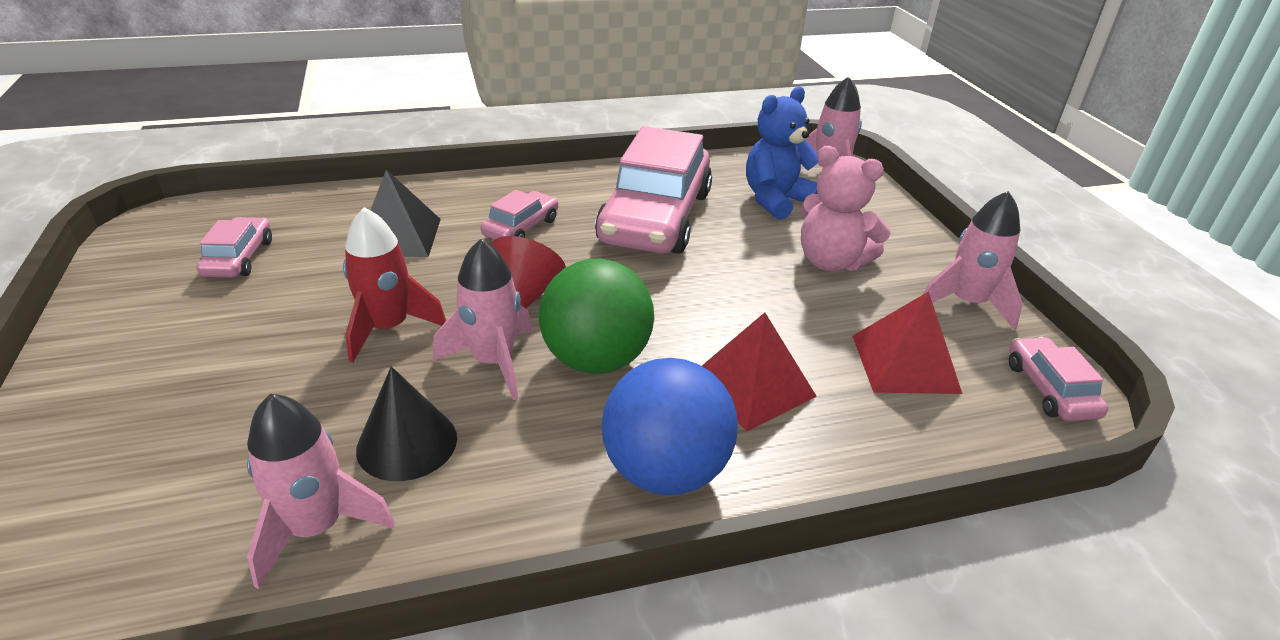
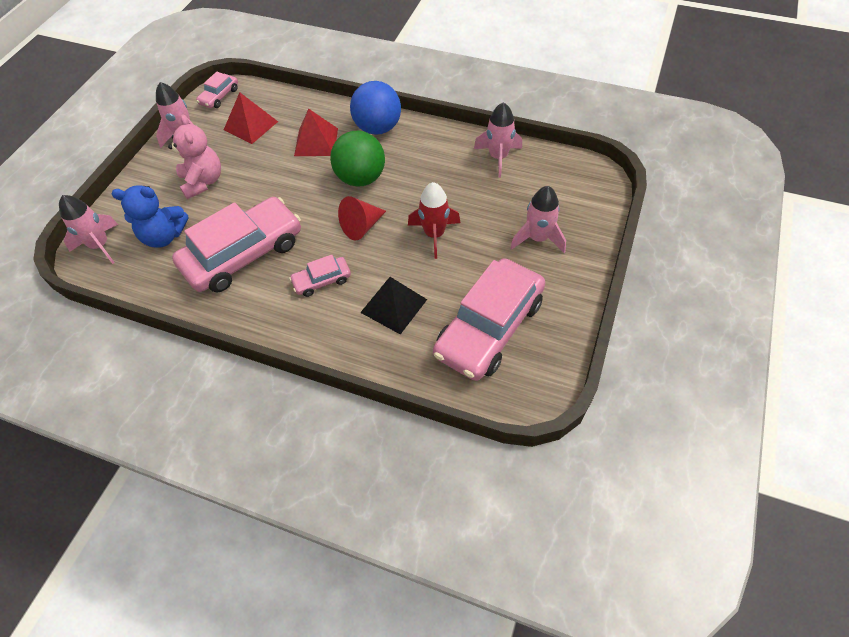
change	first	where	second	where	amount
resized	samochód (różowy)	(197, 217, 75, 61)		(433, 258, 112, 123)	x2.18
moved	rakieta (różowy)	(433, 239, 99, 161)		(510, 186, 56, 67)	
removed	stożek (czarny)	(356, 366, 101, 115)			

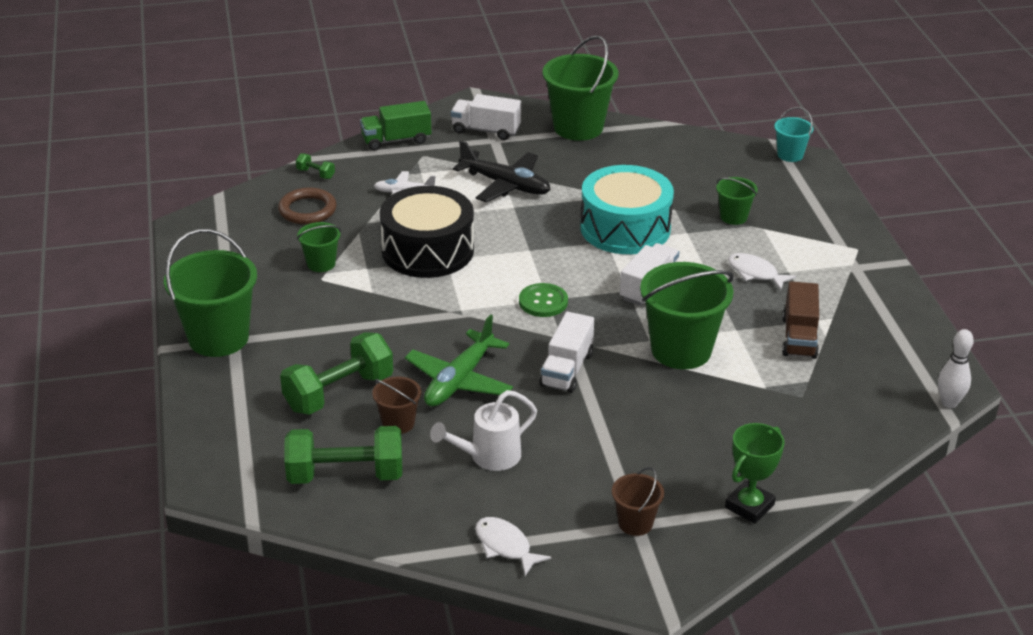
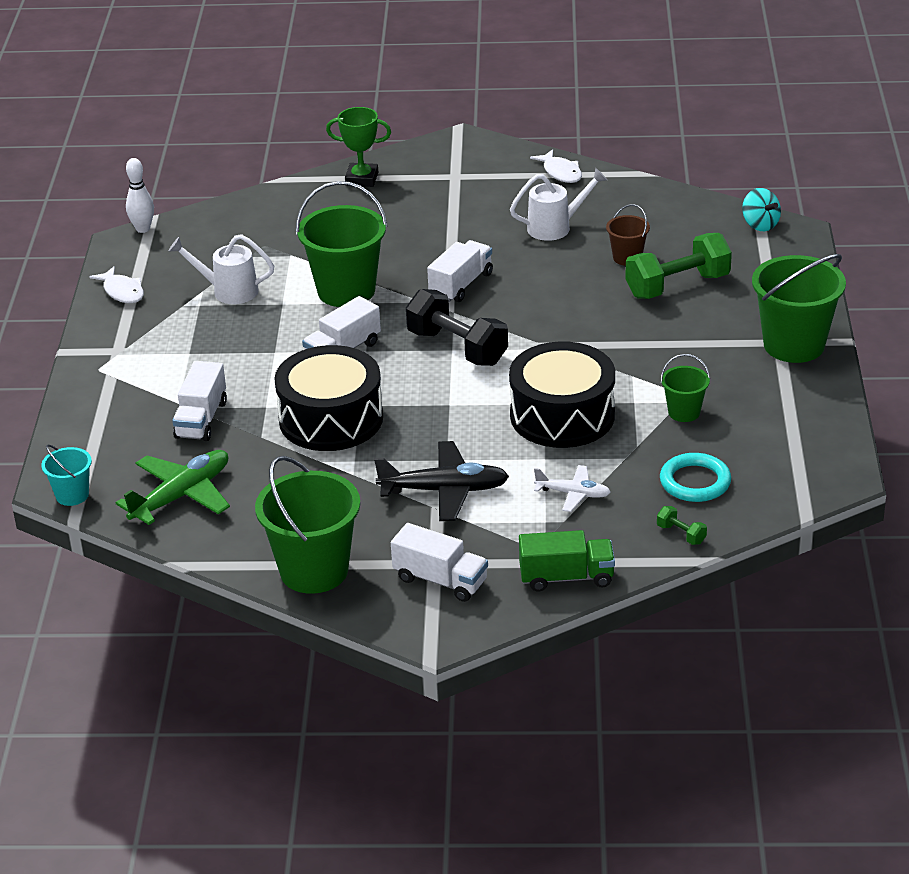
change	first	where	second	where	amount
turned	samolot (czarny)	(453, 140, 98, 62)		(374, 441, 135, 80)	135 degrees clockwise
recoloured	bęben (turkusowy)	(580, 165, 94, 89)	bęben (czarny)	(274, 345, 109, 106)	
replaced	wiadro (zielony)	(716, 177, 42, 48)	ciężarówka (biały)	(172, 361, 55, 80)	
recoloured	pierścień (brązowy)	(278, 188, 59, 36)	pierścień (turkusowy)	(660, 453, 71, 49)	
moved	ryba (biały)	(728, 253, 68, 38)		(90, 266, 54, 37)	
replaced	ciężarówka (brązowy)	(782, 281, 37, 78)	konewka (biały)	(169, 234, 105, 70)	
replaced	guzik (zielony)	(519, 283, 49, 34)	hantel (czarny)	(406, 289, 102, 77)	
moved	samolot (zielony)	(405, 314, 108, 93)		(116, 450, 114, 75)	
turned	puchar (zielony)	(725, 423, 59, 101)		(326, 107, 65, 80)	45 degrees clockwise
removed	hantel (zielony)	(285, 426, 117, 58)			
removed	wiadro (brązowy)	(612, 467, 52, 69)			
added			bączek (turkusowy)	(742, 188, 39, 43)	

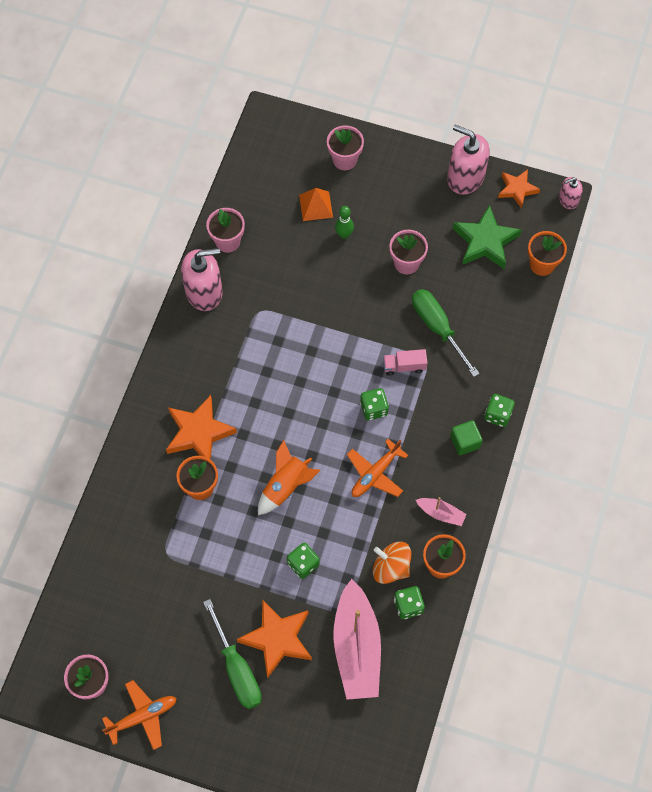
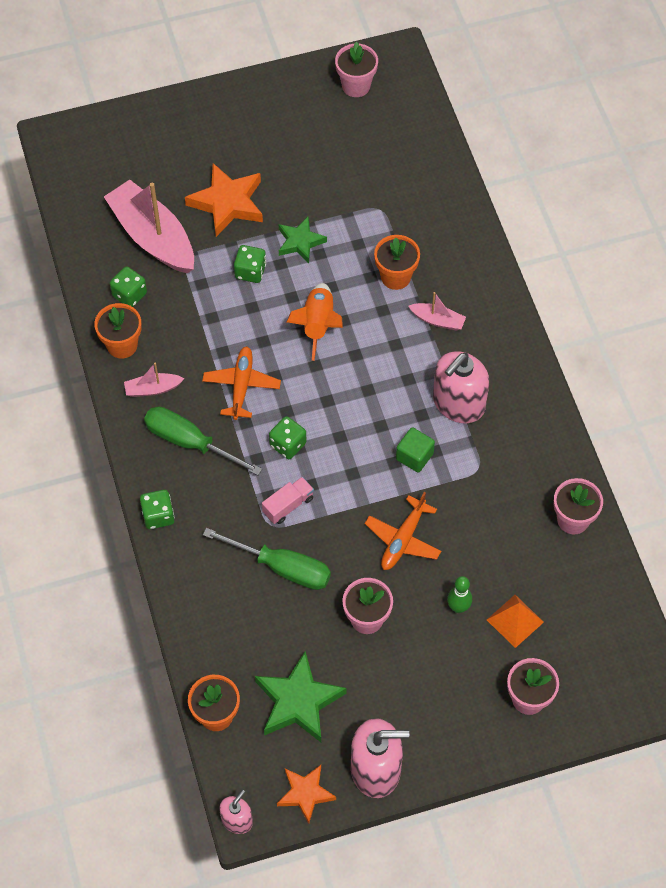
change	first	where	second	where	amount
moved	dozownik mydła (różowy)	(181, 248, 42, 63)		(433, 351, 56, 72)	
replaced	gwiazda (pomarańczowy)	(166, 395, 71, 65)	łódka (różowy)	(408, 292, 58, 38)	
moved	sześcian (zielony)	(450, 420, 33, 35)		(396, 427, 39, 45)	
removed	bączek (pomarańczowy)	(373, 542, 38, 42)			
moved	śrubokręt (zielony)	(203, 599, 59, 110)		(144, 407, 118, 69)	
moved	samolot (pomarańczowy)	(102, 680, 75, 70)		(365, 492, 76, 78)	
added			gwiazda (zielony)	(279, 217, 48, 46)	

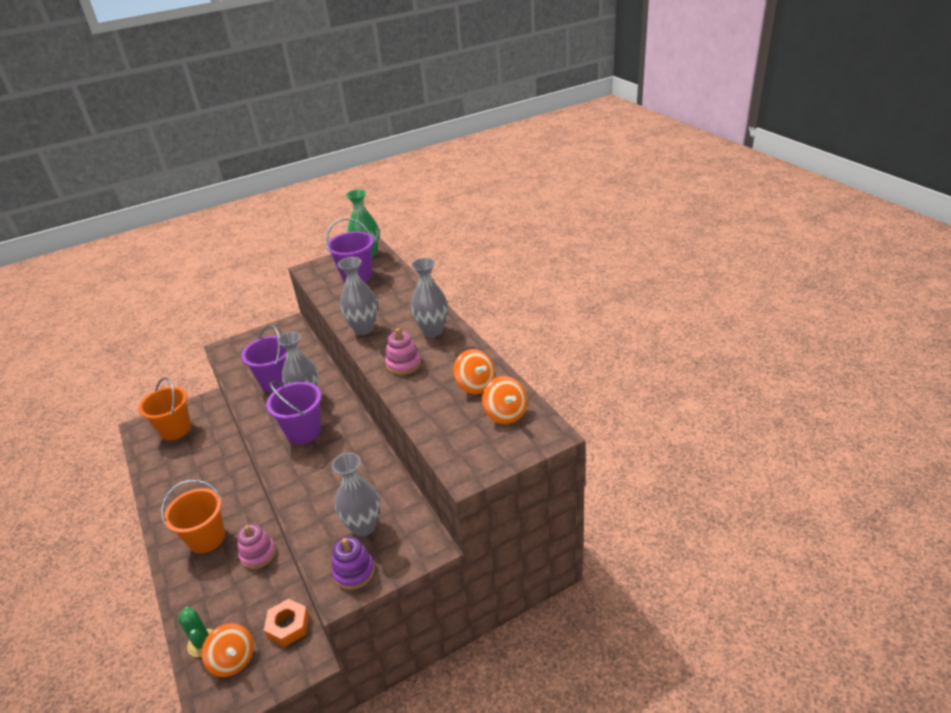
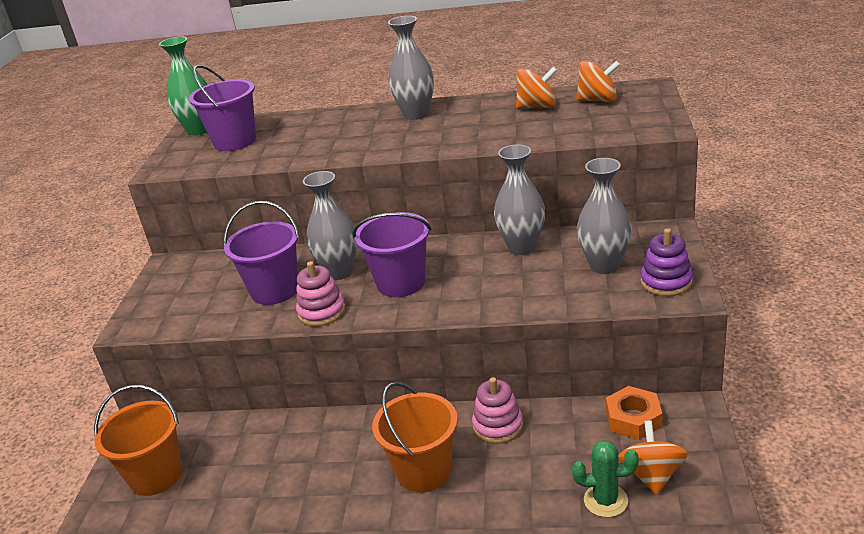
change	first	where	second	where	amount
moved	wazon (szary)	(338, 257, 39, 78)		(494, 144, 51, 111)	
moved	zabawka nakładanka (różowy)	(385, 328, 36, 47)		(296, 261, 50, 65)	
turned	bączek (pomarańczowy)	(202, 623, 51, 54)		(618, 420, 70, 75)	75 degrees counterclockwise

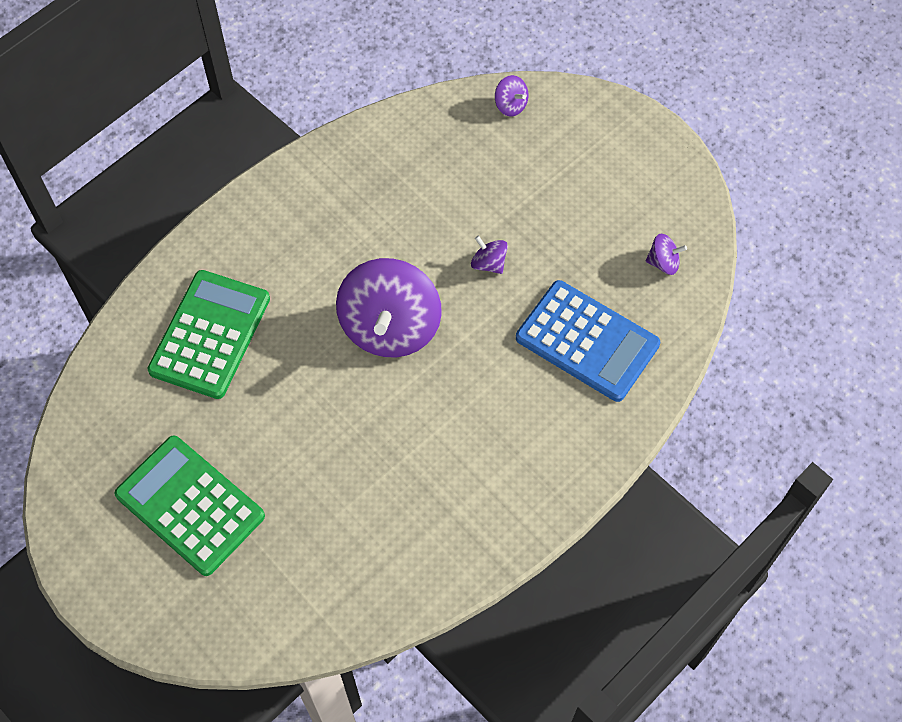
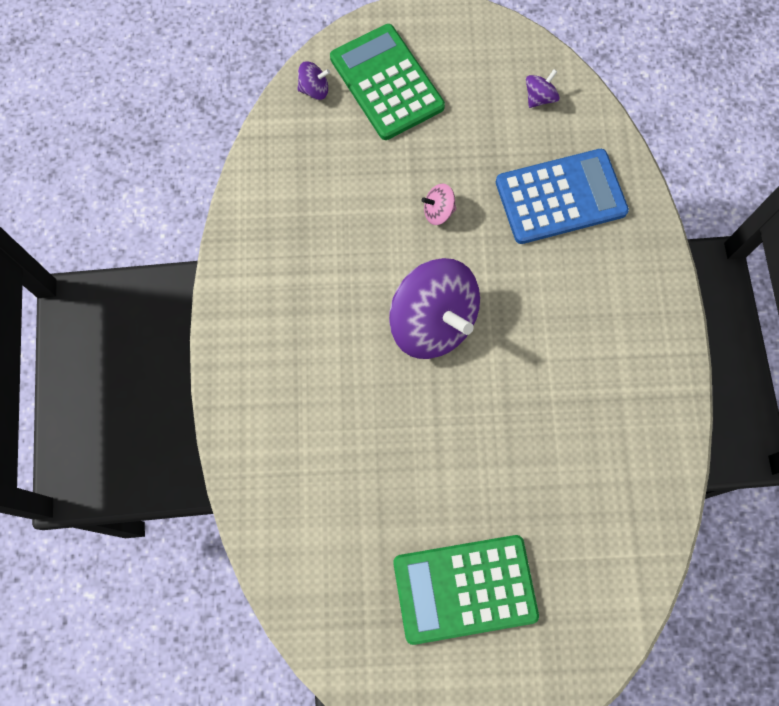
change	first	where	second	where	amount
recoloured	bączek (fioletowy)	(471, 236, 37, 38)	bączek (różowy)	(421, 183, 35, 42)	
moved	kalkulator (zielony)	(147, 270, 123, 129)		(330, 24, 115, 116)	

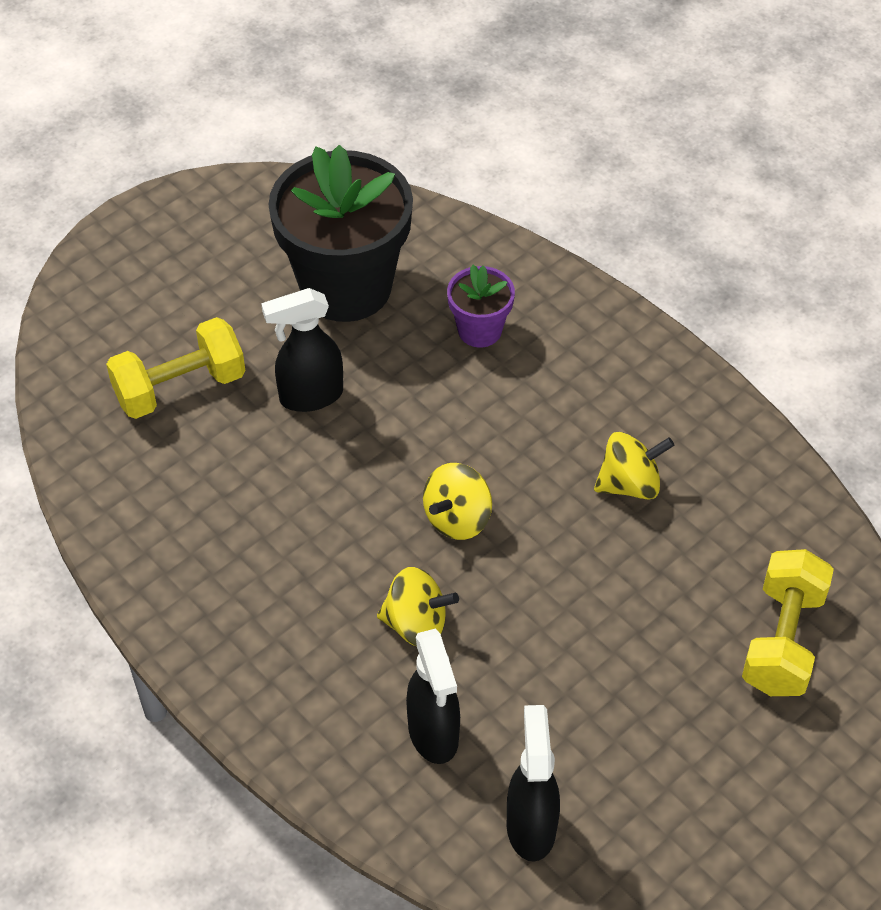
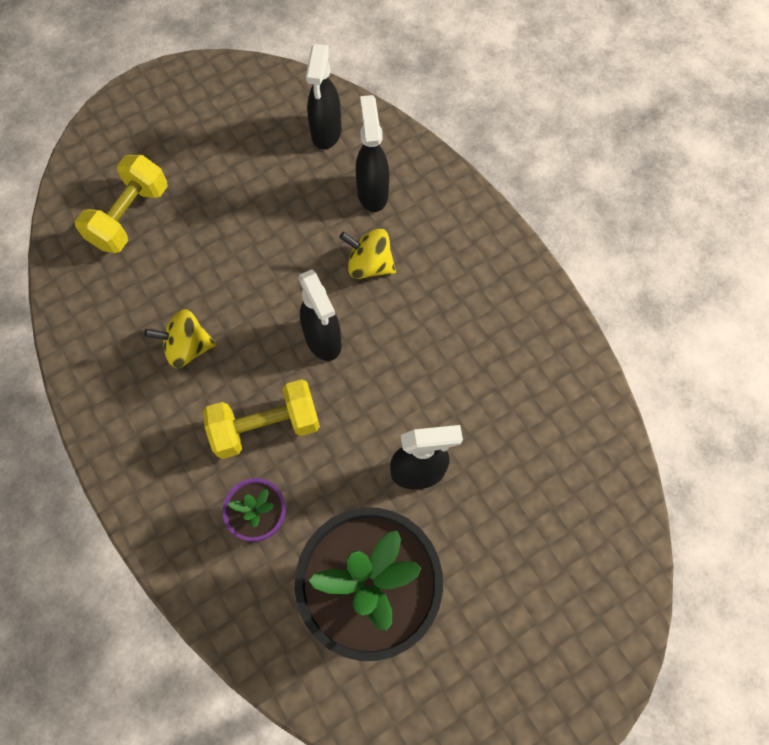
change	first	where	second	where	amount
moved	hantel (żółty)	(106, 317, 139, 102)		(203, 379, 117, 80)	
replaced	bączek (żółty)	(423, 463, 69, 77)	spryskiwacz (czarny)	(299, 269, 43, 92)	

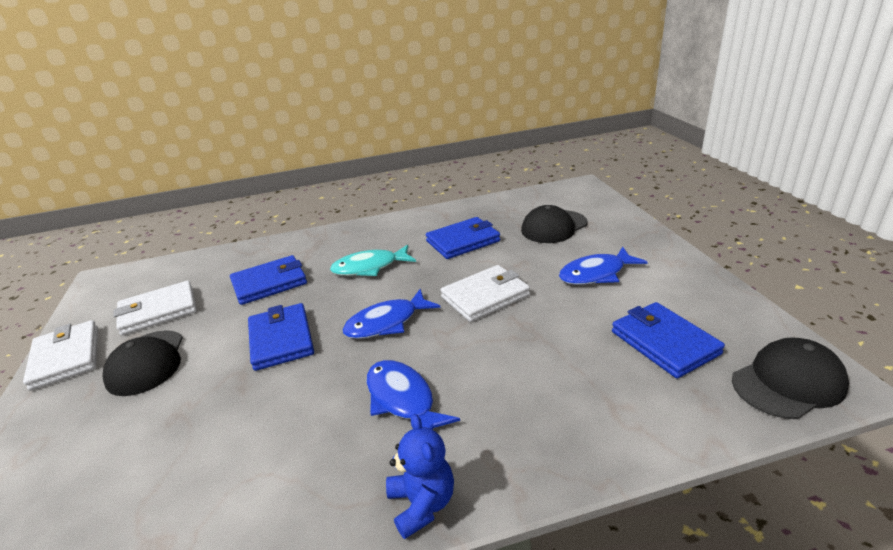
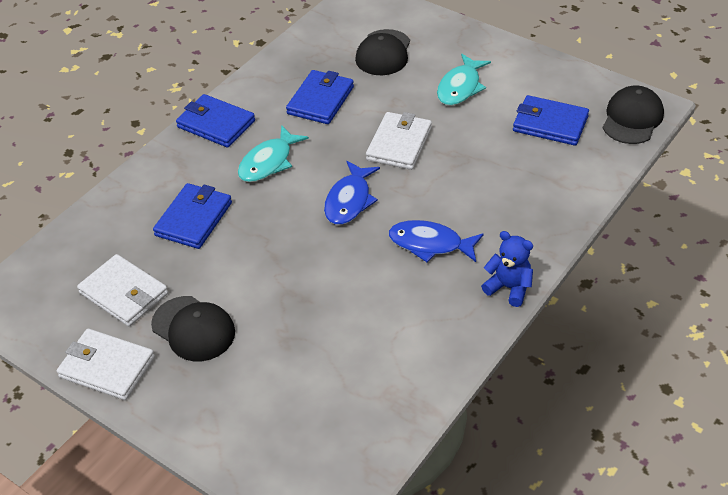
change	first	where	second	where	amount
recoloured	ryba (niebieski)	(559, 247, 88, 38)	ryba (turkusowy)	(437, 54, 54, 52)	
turned	portfel (biały)	(113, 281, 84, 54)		(77, 254, 91, 72)	75 degrees counterclockwise
moved	portfel (niebieski)	(248, 303, 66, 68)		(176, 94, 79, 54)	

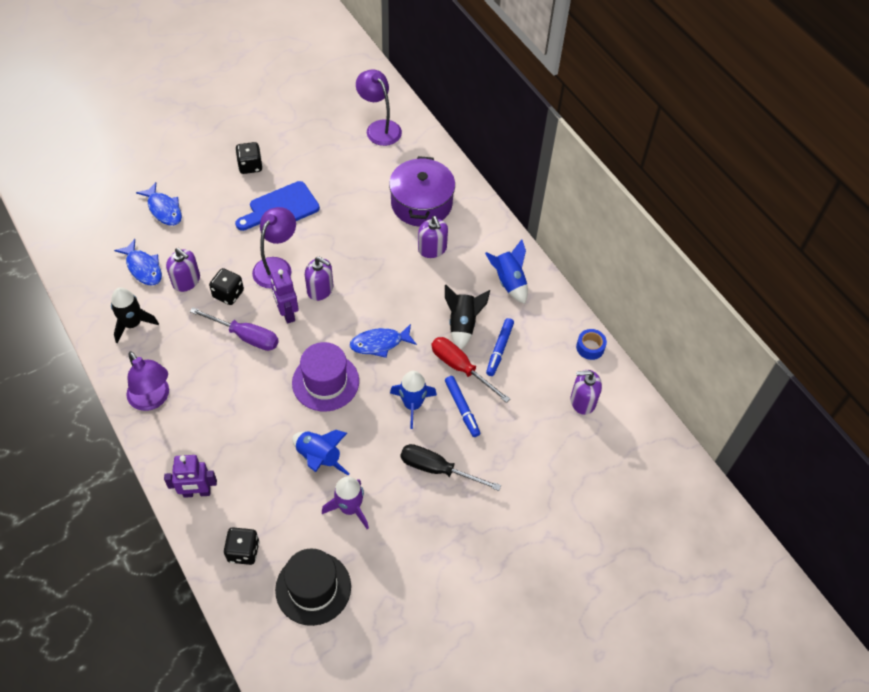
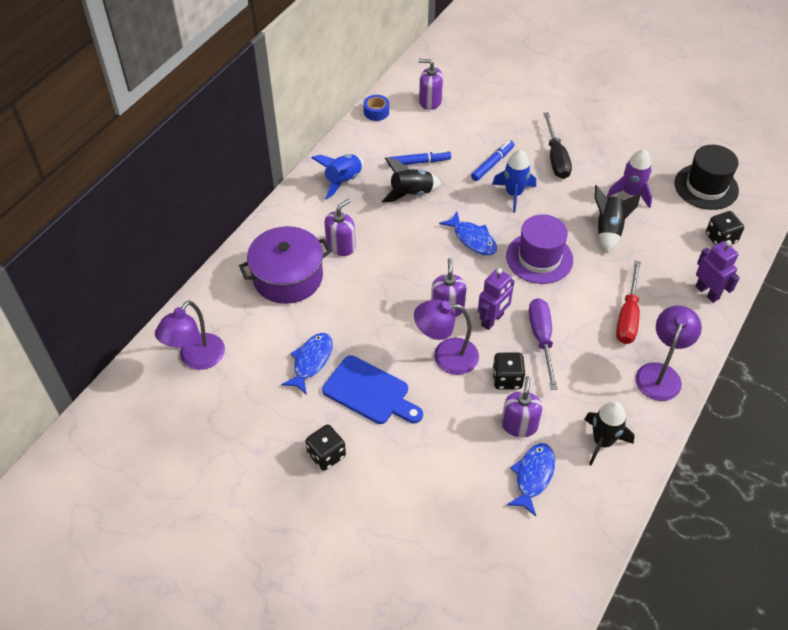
change	first	where	second	where	amount
moved	ryba (niebieski)	(136, 182, 46, 44)		(281, 333, 52, 62)	
moved	śrubokręt (czerwony)	(431, 337, 79, 66)		(616, 261, 25, 83)	
turned	dozownik mydła (fioletowy)	(571, 370, 31, 45)		(419, 59, 24, 51)	135 degrees clockwise
recoloured	rakieta (niebieski)	(292, 430, 57, 45)	rakieta (czarny)	(595, 185, 46, 68)	

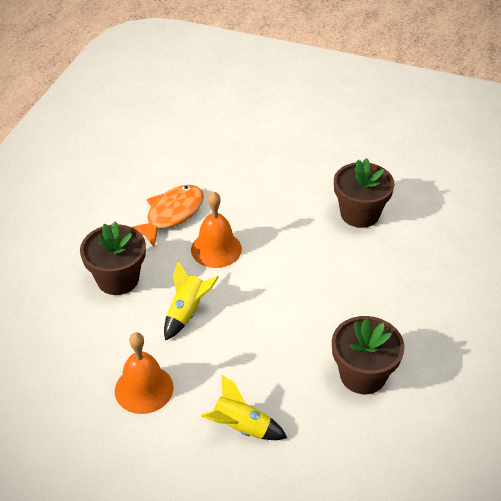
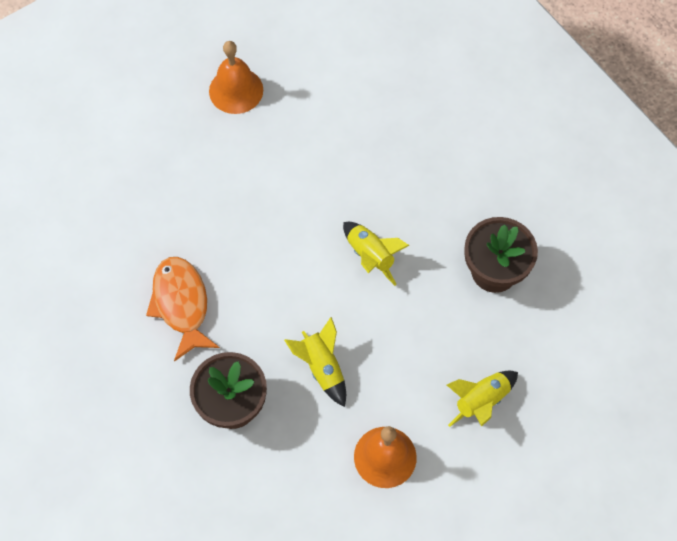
change	first	where	second	where	amount
removed	doniczka (brązowy)	(334, 158, 61, 70)			
moved	dzwonek (pomarańczowy)	(191, 192, 51, 76)		(209, 41, 54, 73)	
added			rakieta (żółty)	(343, 222, 67, 64)	

